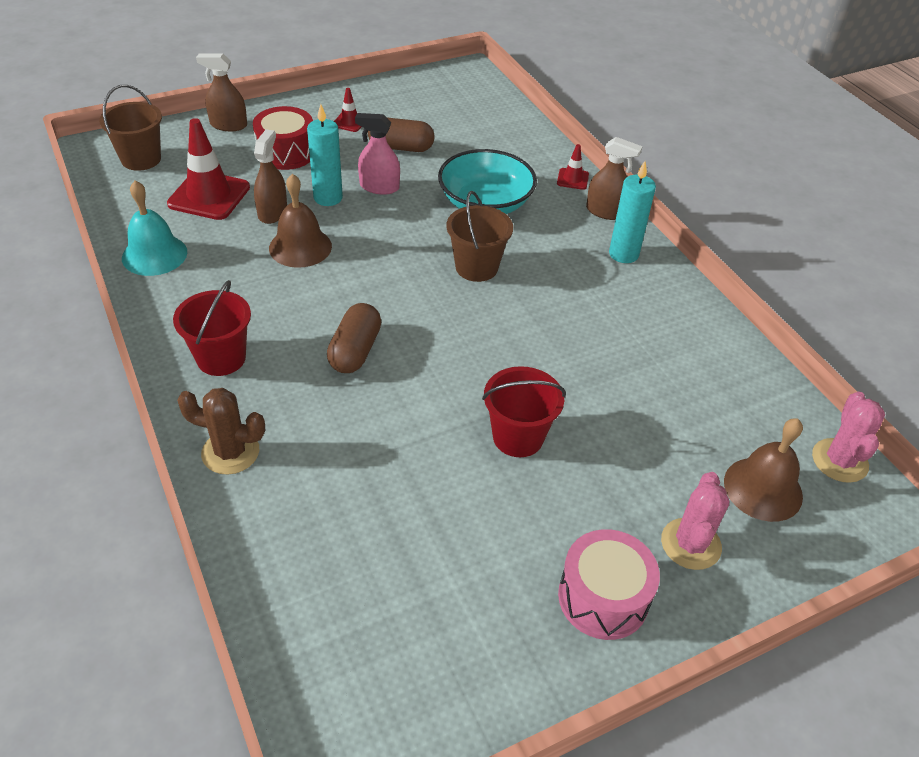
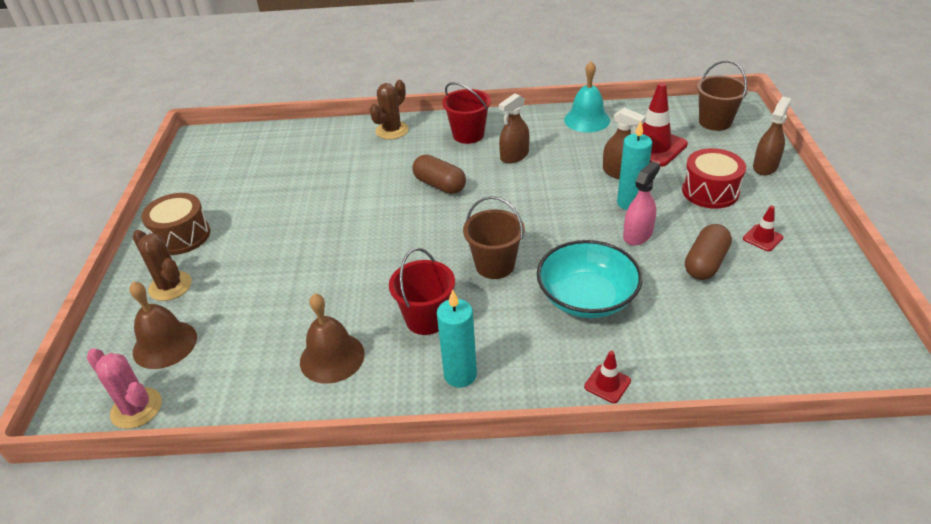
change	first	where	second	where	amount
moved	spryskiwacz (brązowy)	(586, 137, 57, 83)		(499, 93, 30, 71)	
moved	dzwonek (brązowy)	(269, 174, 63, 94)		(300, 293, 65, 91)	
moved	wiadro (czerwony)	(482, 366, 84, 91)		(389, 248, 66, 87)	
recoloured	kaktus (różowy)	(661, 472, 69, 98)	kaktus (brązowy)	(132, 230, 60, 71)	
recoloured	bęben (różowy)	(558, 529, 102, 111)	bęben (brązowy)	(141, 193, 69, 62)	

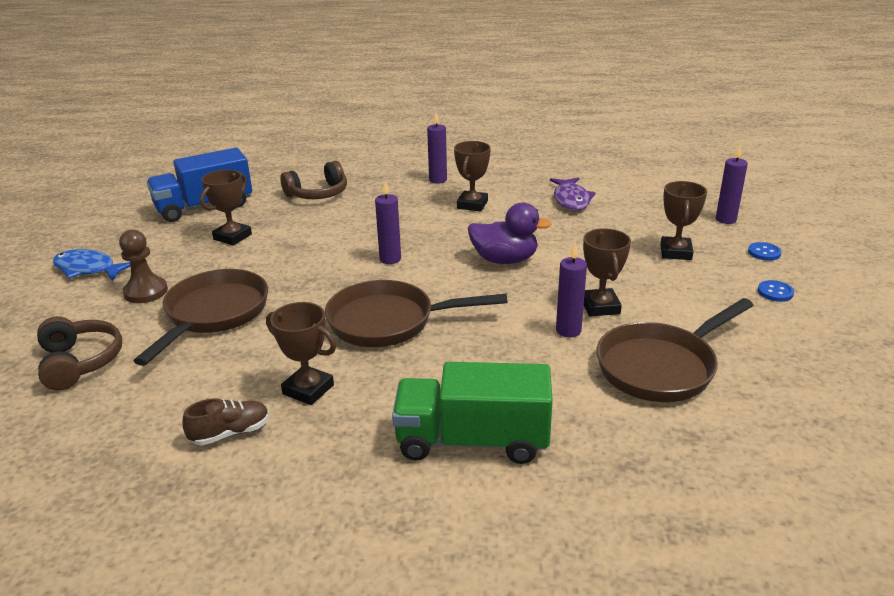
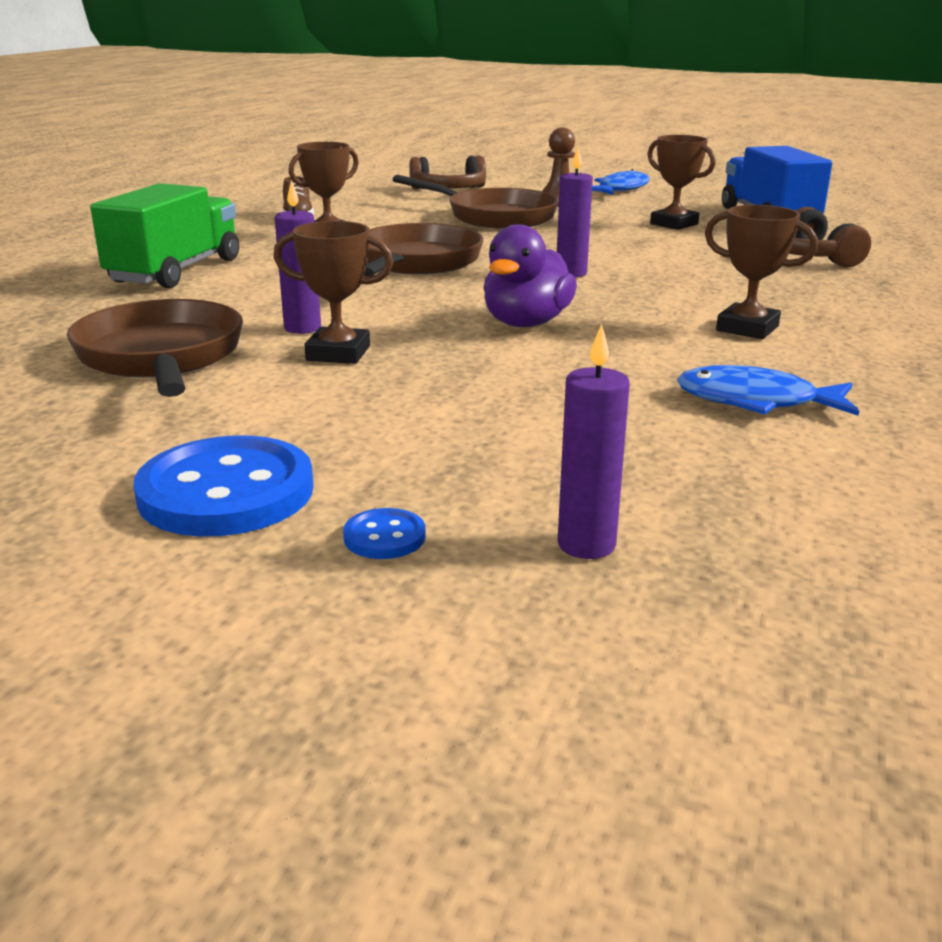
change	first	where	second	where	amount
removed	świeca (fioletowy)	(427, 112, 20, 72)			
recoloured	ryba (fioletowy)	(550, 177, 46, 34)	ryba (niebieski)	(677, 365, 182, 51)	
removed	puchar (brązowy)	(660, 181, 47, 79)			
resized	guzik (niebieski)	(758, 280, 36, 22)		(134, 435, 180, 102)	x2.28

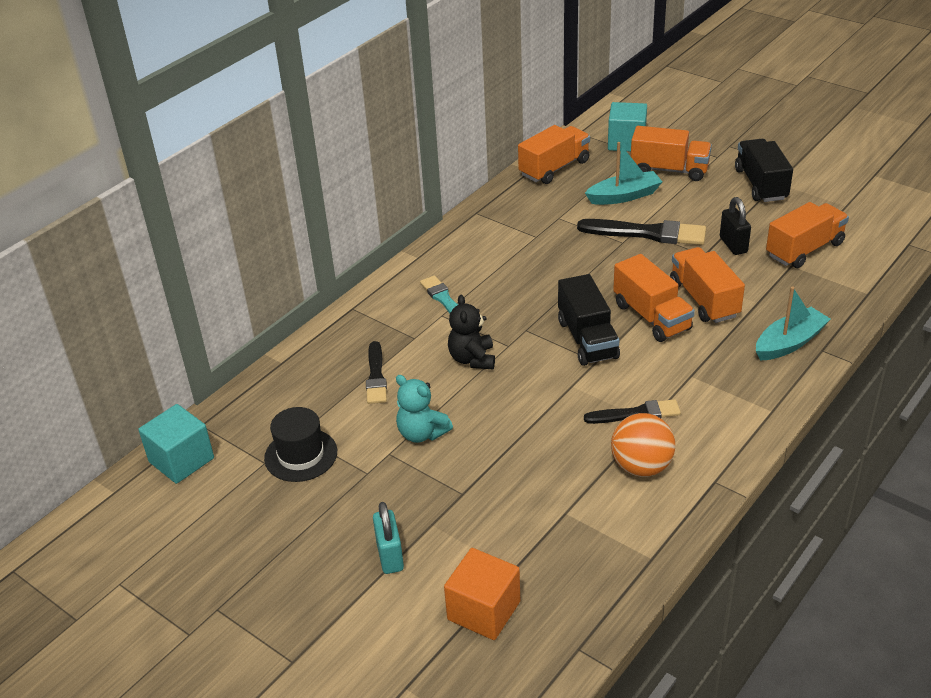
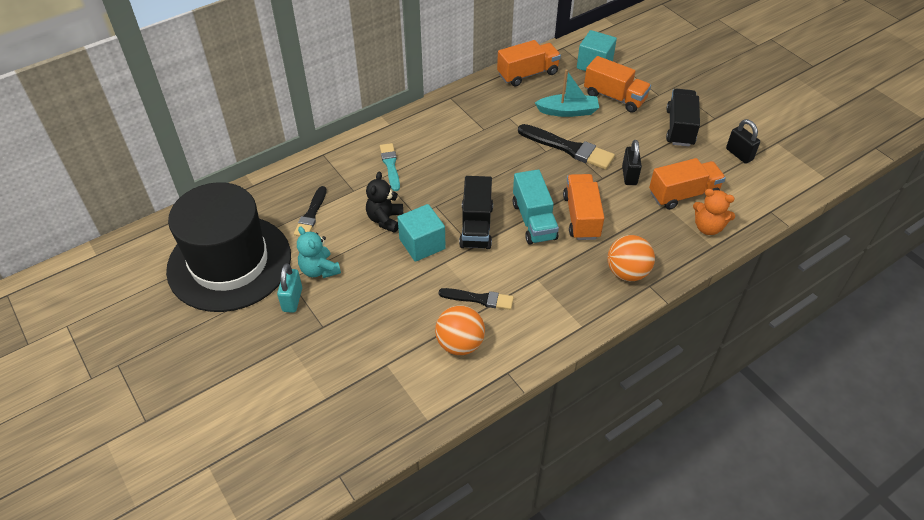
change	first	where	second	where	amount
recoloured	ciężarówka (pomarańczowy)	(613, 254, 82, 88)	ciężarówka (turkusowy)	(512, 169, 47, 76)	
replaced	łódka (turkusowy)	(756, 286, 74, 75)	piłka (pomarańczowy)	(607, 235, 48, 46)	
moved	sześcian (turkusowy)	(138, 404, 76, 80)		(397, 204, 49, 58)	
resized	kapelusz (czarny)	(264, 407, 73, 75)		(166, 182, 125, 130)	x2.26
moved	kłódka (turkusowy)	(373, 502, 31, 72)		(277, 263, 25, 50)	
removed	sześcian (pomarańczowy)	(444, 548, 76, 92)			
added			kłódka (czarny)	(726, 119, 34, 45)	
added			miś (pomarańczowy)	(693, 189, 42, 46)	

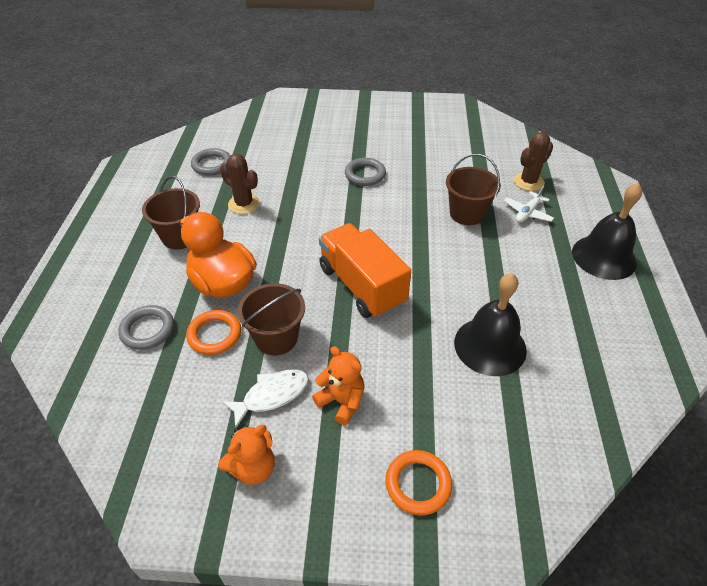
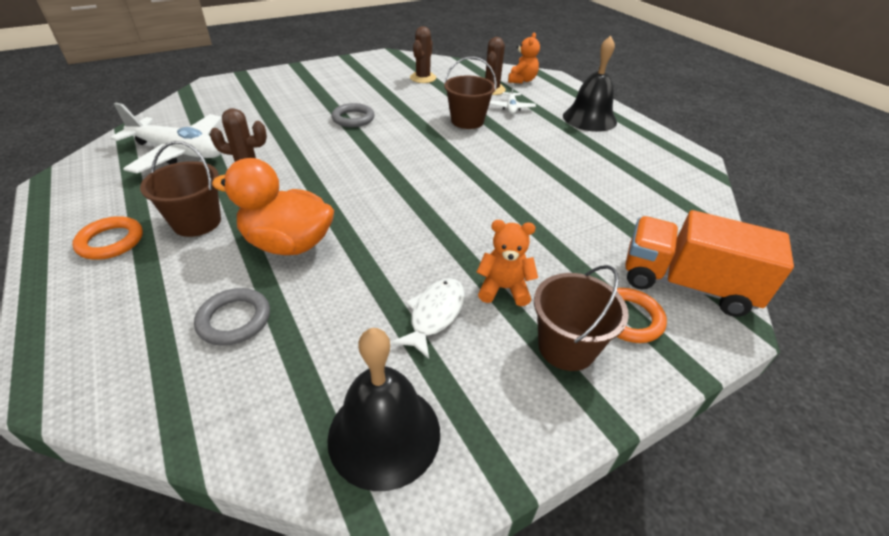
change	first	where	second	where	amount
replaced	pierścień (szary)	(191, 148, 39, 28)	samolot (biały)	(110, 103, 112, 71)	
moved	ciężarówka (pomarańczowy)	(319, 223, 92, 95)		(625, 210, 169, 107)	
moved	dzwonek (czarny)	(454, 273, 73, 103)		(327, 328, 113, 163)	
moved	wiadro (brązowy)	(238, 283, 67, 72)		(534, 265, 95, 106)	
moved	pierścień (pomarańczowy)	(186, 310, 55, 45)		(72, 216, 71, 44)	
moved	miś (pomarańczowy)	(218, 425, 57, 60)		(508, 32, 32, 51)	
added			kaktus (brązowy)	(410, 26, 26, 57)	

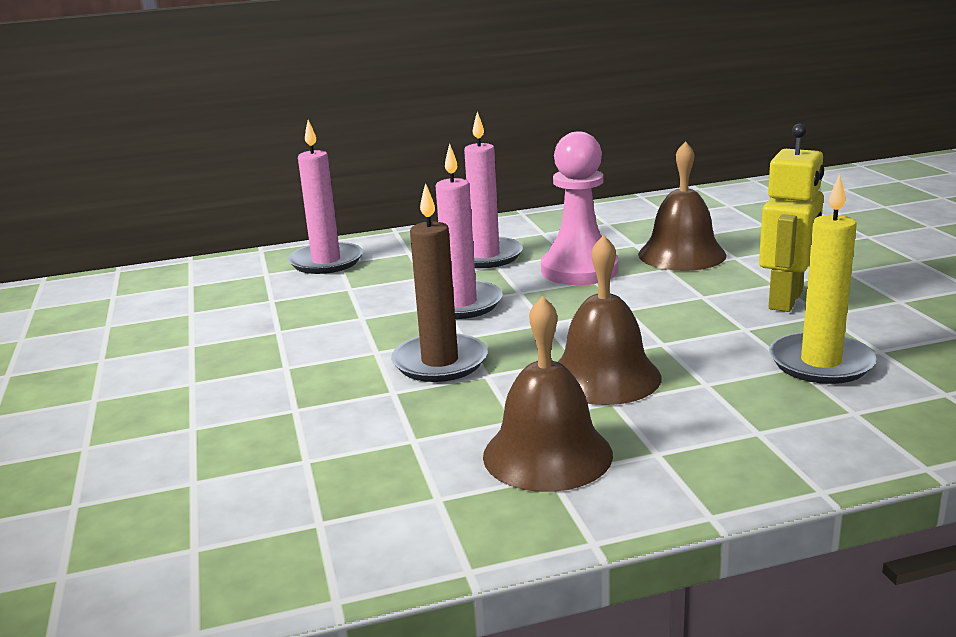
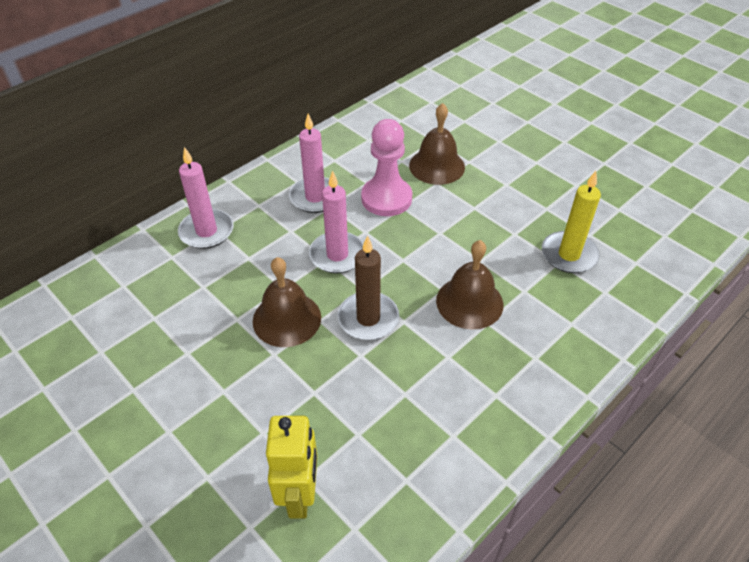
change	first	where	second	where	amount
moved	robot (żółty)	(759, 124, 65, 188)		(266, 415, 51, 104)	
moved	dzwonek (brązowy)	(483, 296, 130, 196)		(253, 257, 68, 90)	

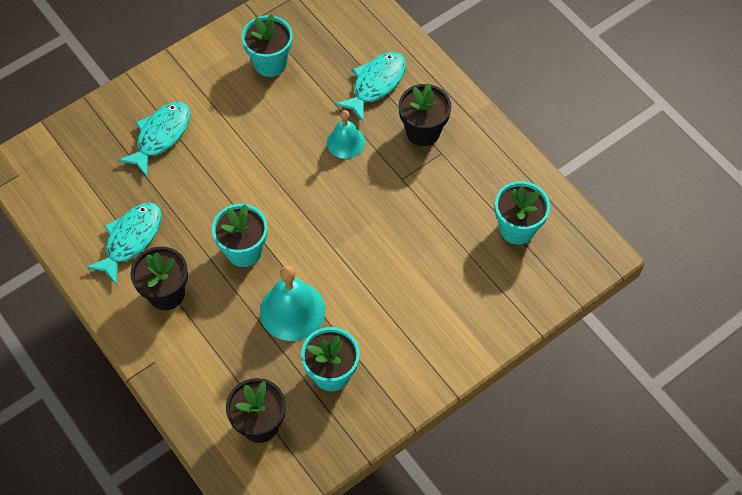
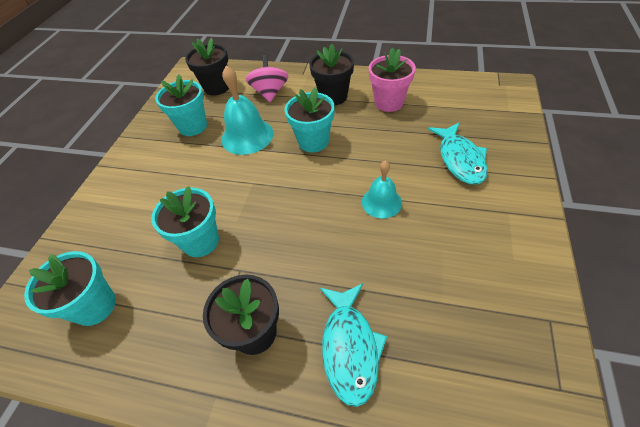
change	first	where	second	where	amount
moved	doniczka (turkusowy)	(242, 14, 51, 63)		(151, 186, 68, 71)	
moved	dzwonek (turkusowy)	(327, 110, 38, 49)		(362, 160, 40, 58)	
replaced	ryba (turkusowy)	(86, 203, 76, 82)	doniczka (różowy)	(369, 48, 47, 64)	
added			bączek (różowy)	(246, 55, 42, 47)	

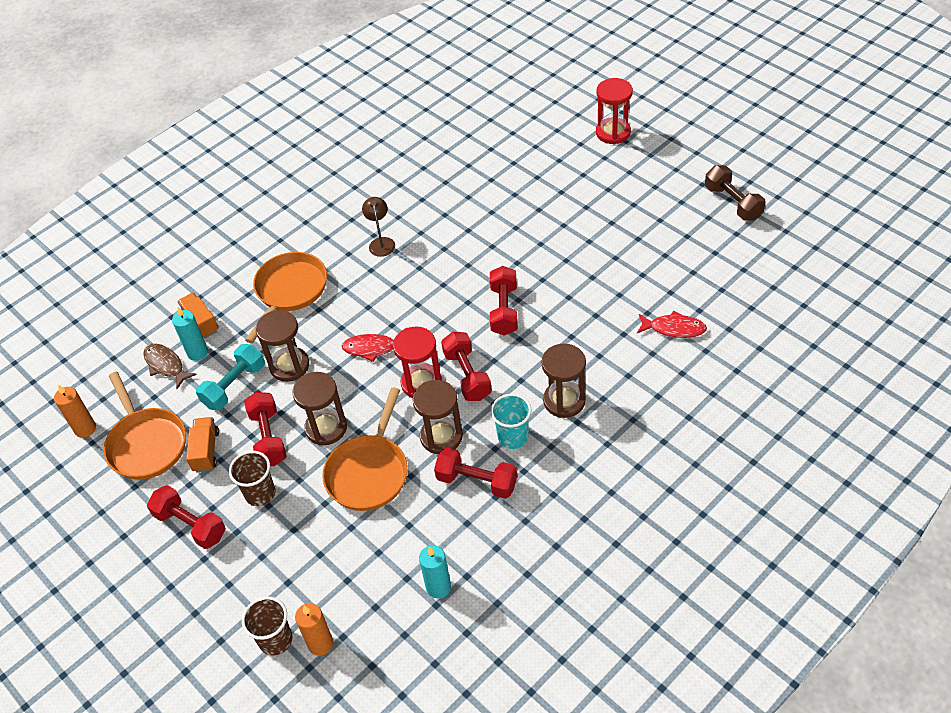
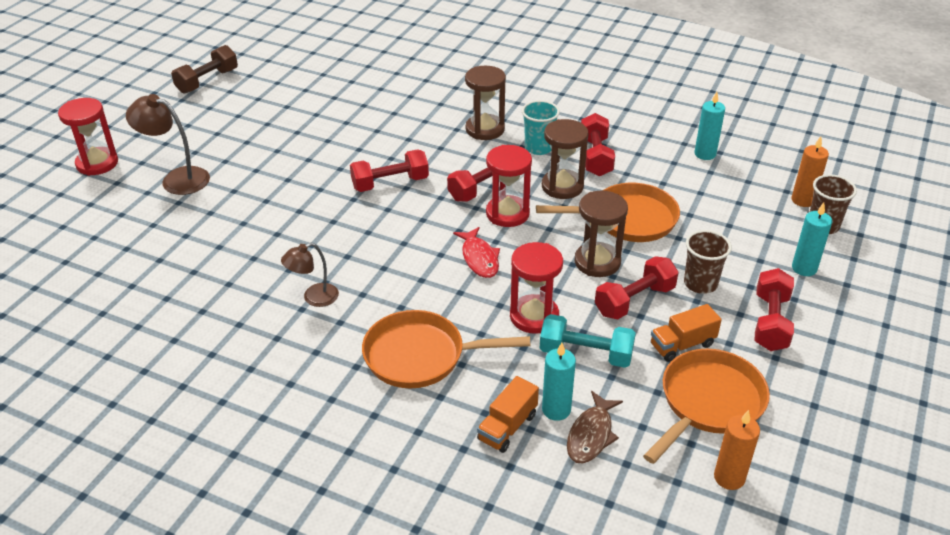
change	first	where	second	where	amount
recoloured	klepsydra (brązowy)	(256, 310, 53, 72)	klepsydra (czerwony)	(510, 242, 53, 92)	
removed	ryba (czerwony)	(637, 311, 70, 27)			
added			lampka (brązowy)	(126, 94, 84, 101)	
added			świeca (turkusowy)	(792, 203, 40, 73)	

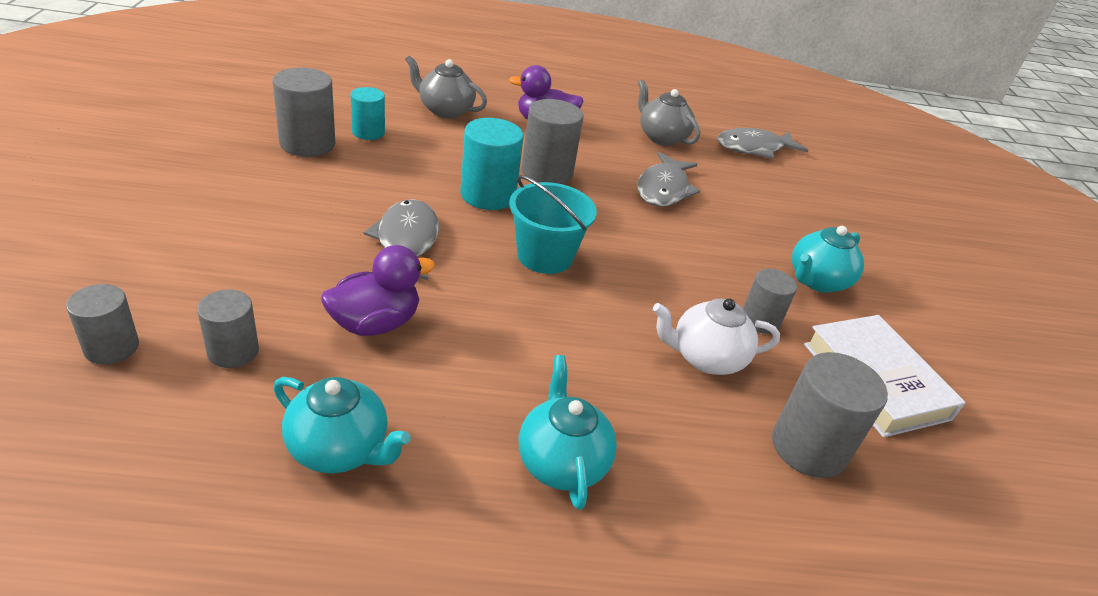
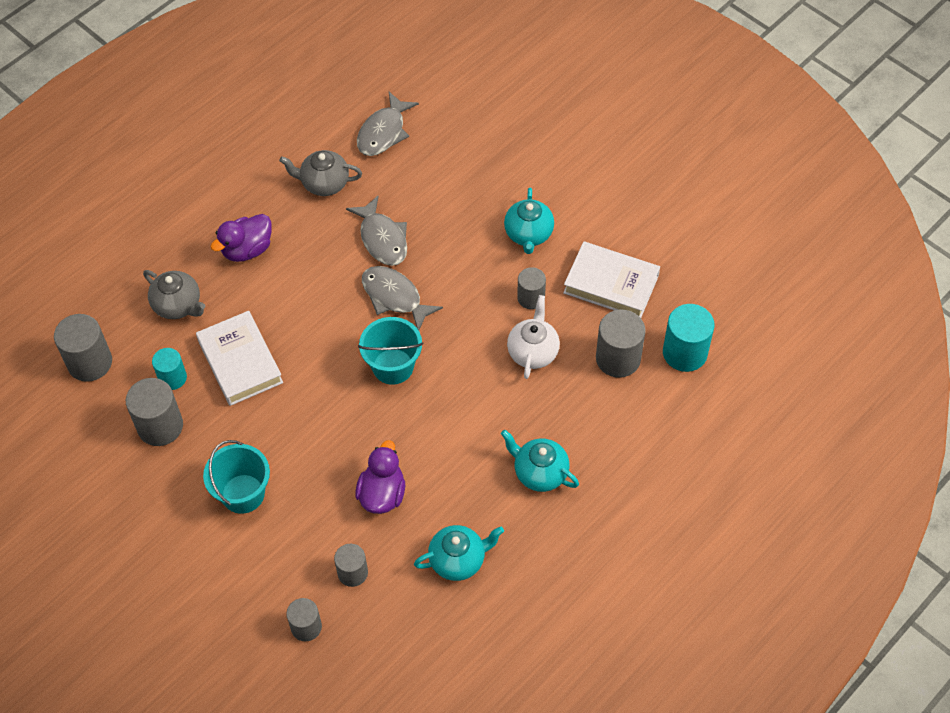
change	first	where	second	where	amount
turned	imbryk (szary)	(405, 55, 82, 63)		(143, 270, 62, 49)	120 degrees counterclockwise
moved	walec (szary)	(522, 99, 61, 85)		(54, 314, 58, 68)	
moved	walec (turkusowy)	(460, 118, 64, 92)		(663, 304, 52, 68)	
moved	ryba (szary)	(364, 199, 75, 81)		(362, 266, 81, 65)	
turned	imbryk (biały)	(653, 299, 127, 76)		(507, 295, 53, 84)	150 degrees clockwise
added			książka (biały)	(196, 311, 87, 95)	
added			wiadro (turkusowy)	(203, 440, 67, 74)	

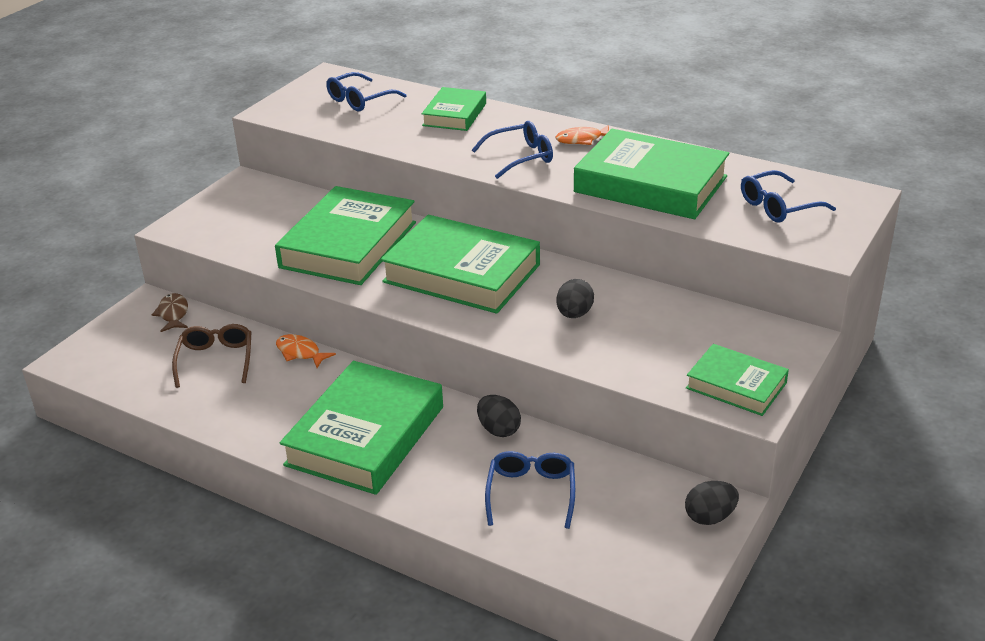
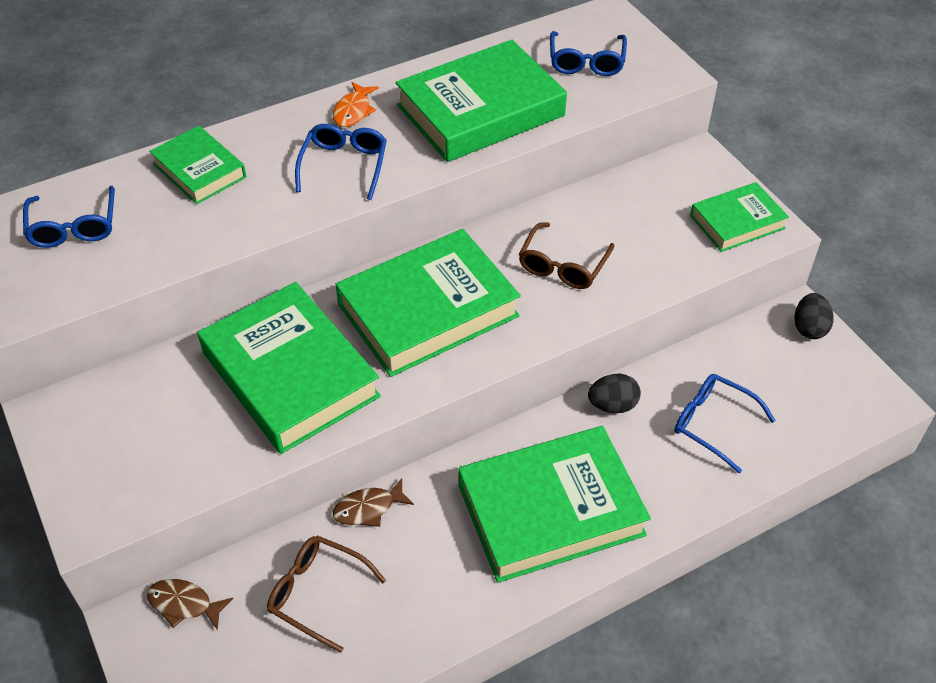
change	first	where	second	where	amount
replaced	jajko (czarny)	(556, 279, 38, 39)	okulary (brązowy)	(519, 222, 95, 67)	
recoloured	ryba (pomarańczowy)	(276, 334, 60, 34)	ryba (brązowy)	(332, 478, 82, 49)	
turned	książka (zielony)	(280, 361, 163, 134)		(458, 426, 193, 157)	75 degrees counterclockwise

